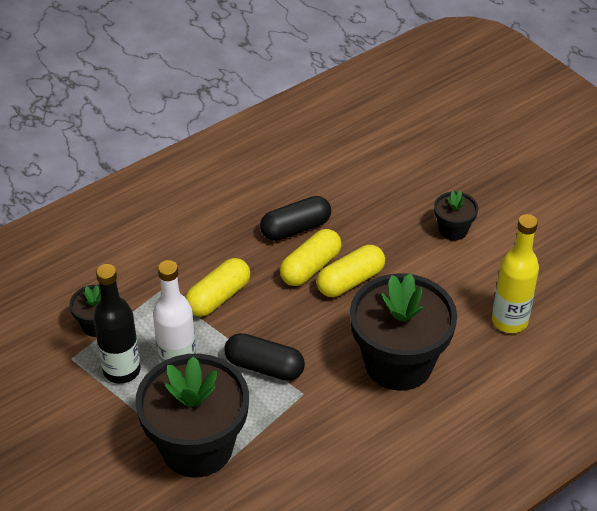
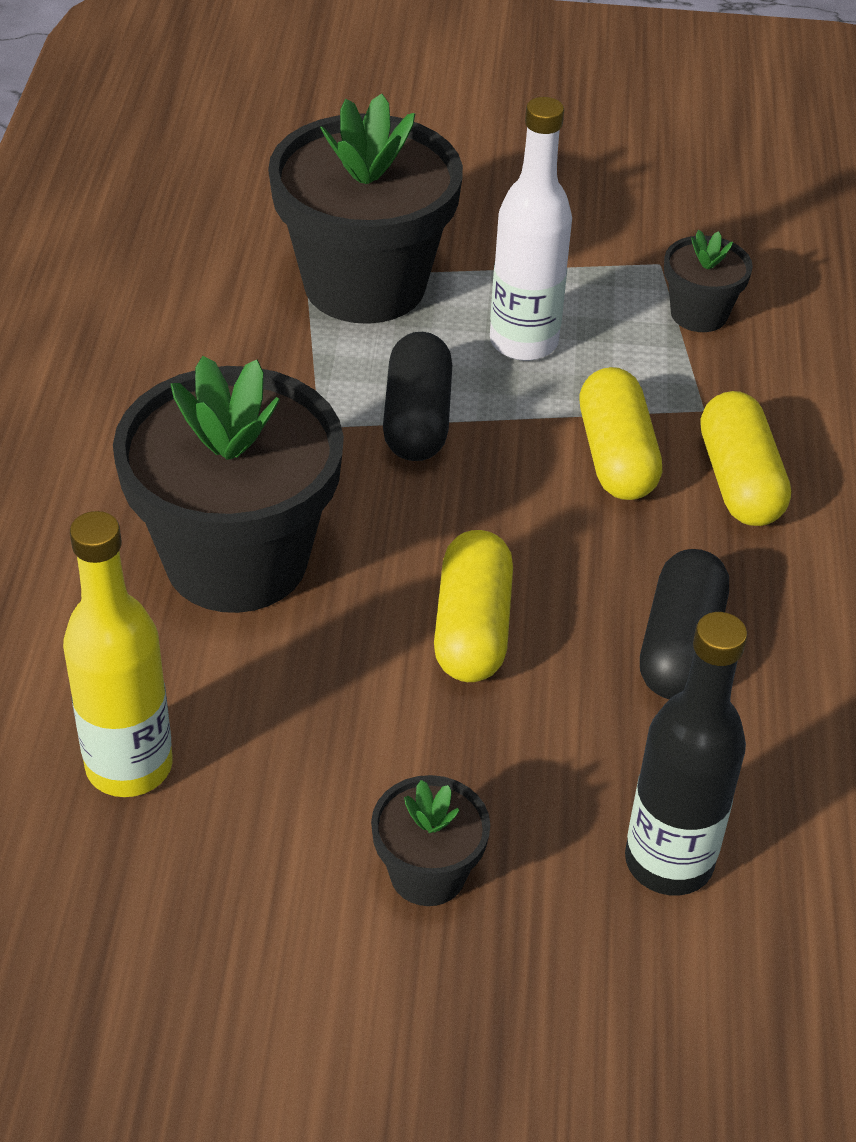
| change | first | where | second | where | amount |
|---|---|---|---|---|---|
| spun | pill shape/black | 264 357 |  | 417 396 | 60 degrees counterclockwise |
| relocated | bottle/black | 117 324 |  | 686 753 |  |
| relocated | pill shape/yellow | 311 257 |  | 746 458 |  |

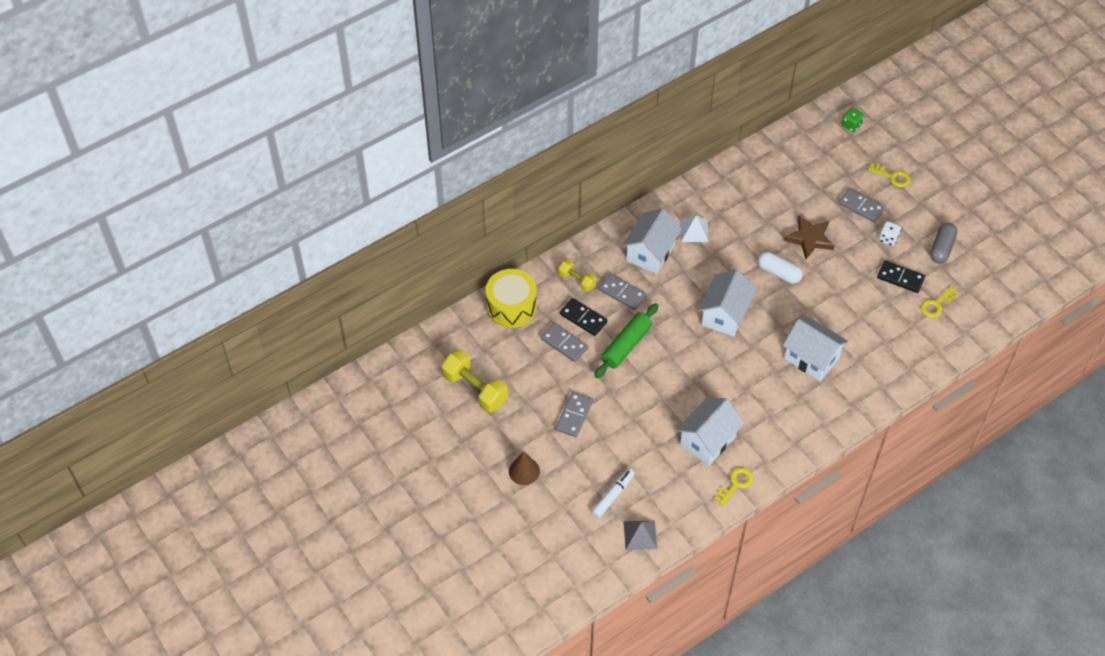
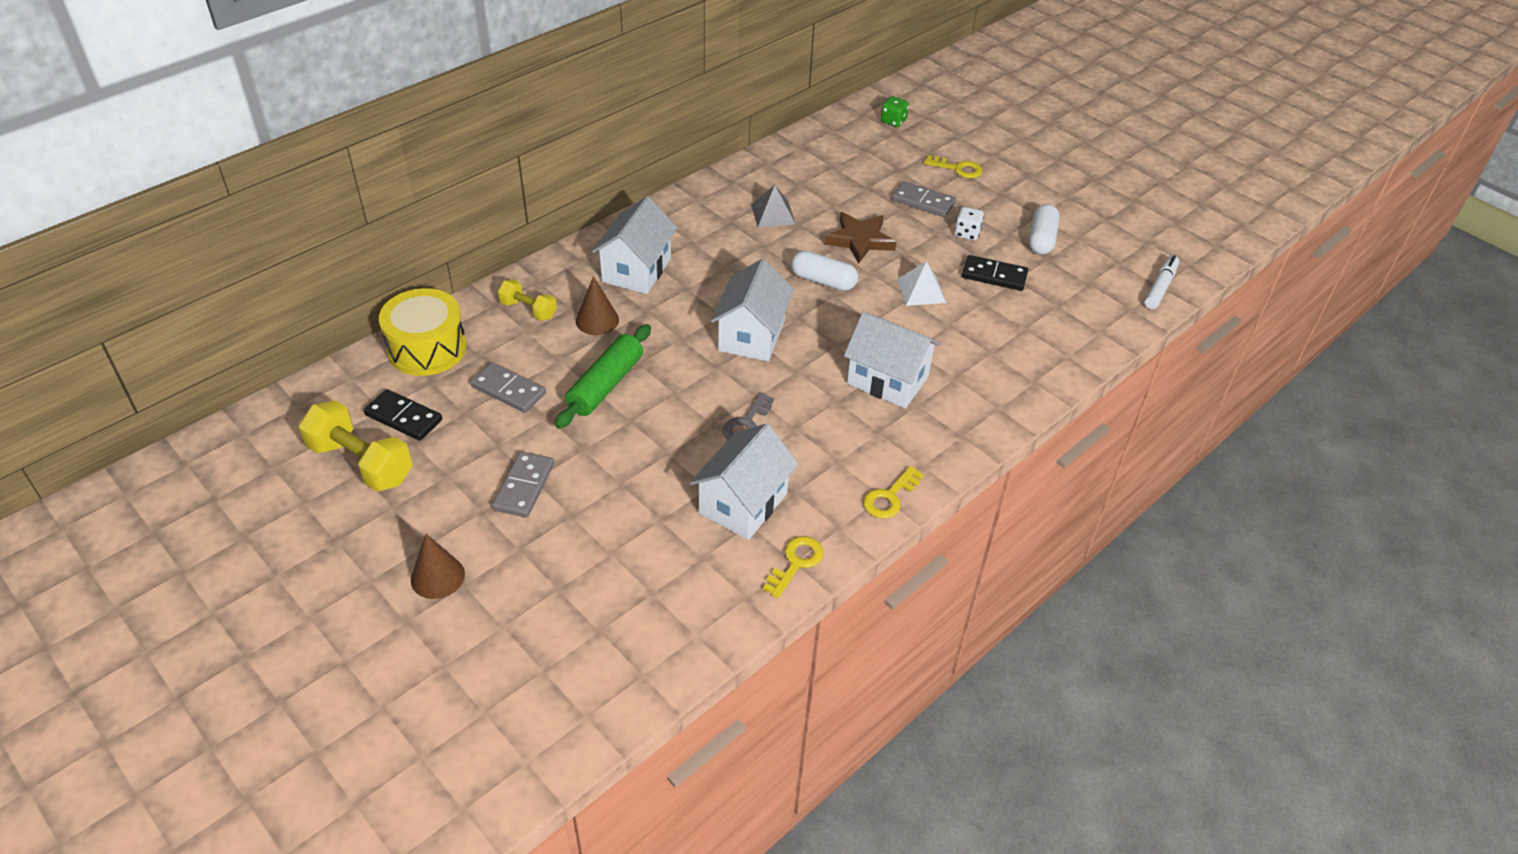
| change | first | where | second | where | amount |
|---|---|---|---|---|---|
| relocated | domino/black | 584 317 |  | 403 415 |  |
| exchanged | domino/ash-grey | 622 292 | cone shape/dark brown | 597 305 |  |
| appeared |  |  | key/ash-grey | 748 415 |  |
| relocated | solid pyramid/ash-grey | 640 535 |  | 773 206 |  |
| relocated | key/yellow | 939 302 |  | 893 492 |  |
| relocated | solid pyramid/snow-white | 694 228 |  | 921 283 |  |
| colour | pill shape/ash-grey | 943 243 | pill shape/snow-white | 1044 229 |  |
| relocated | marker pen/snow-white | 613 493 |  | 1161 282 |  |

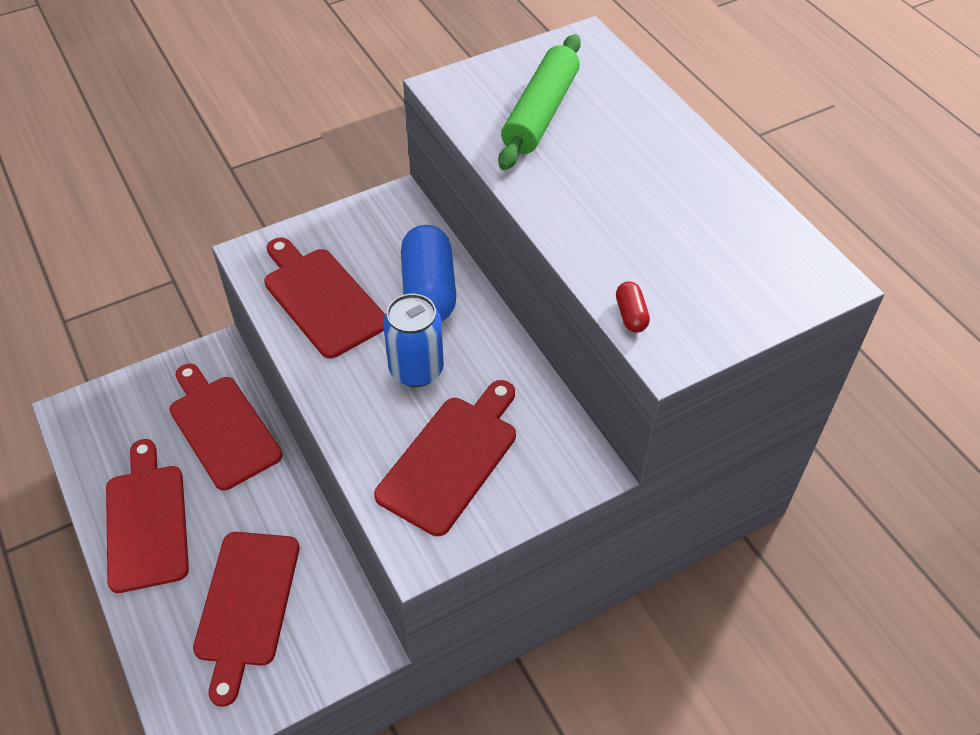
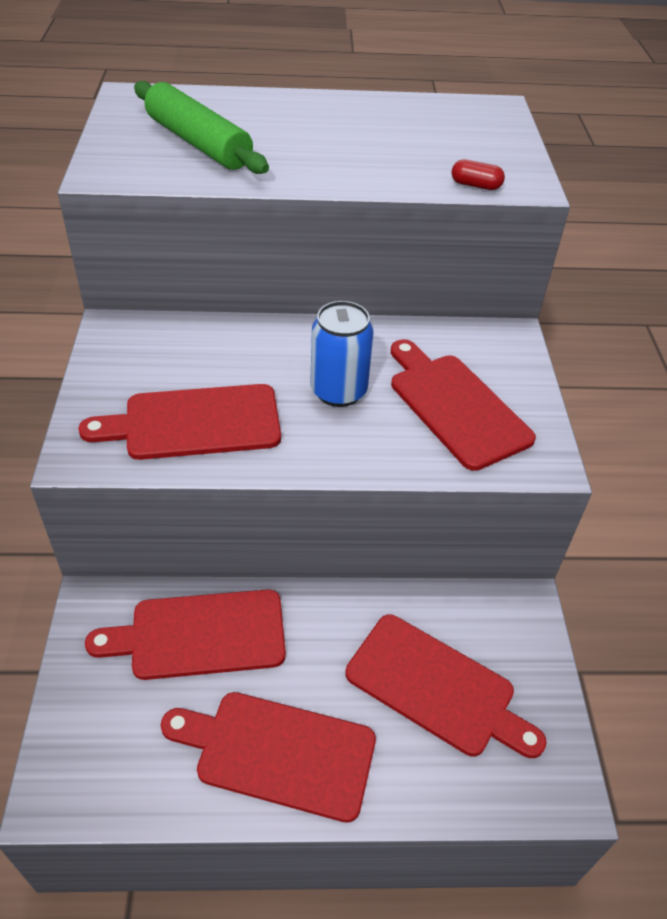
| change | first | where | second | where | amount |
|---|---|---|---|---|---|
| missing | pill shape/royal blue | 428 273 |  |  |  |

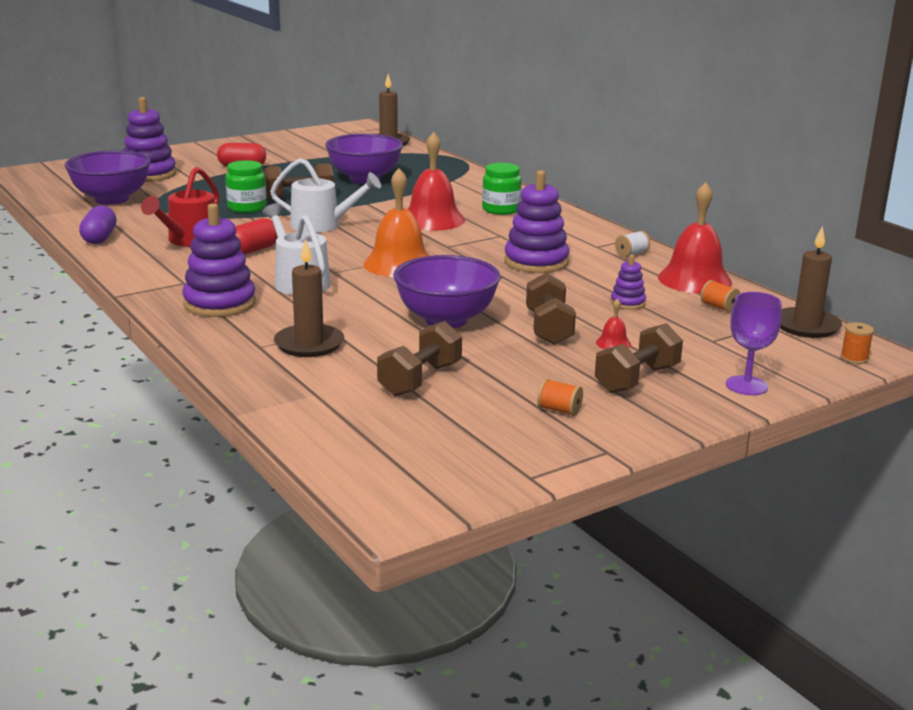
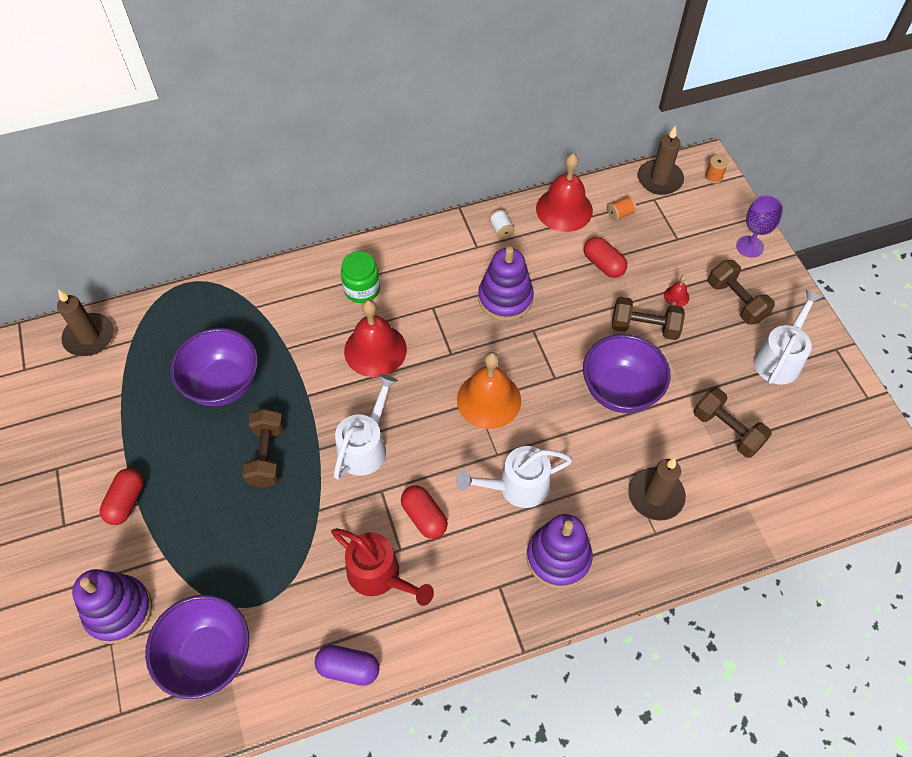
| change | first | where | second | where | amount |
|---|---|---|---|---|---|
| exchanged | ring stacker/violet | 628 282 | pill shape/scarlet | 605 257 |  |
| exchanged | reel of thread/orange | 560 397 | watering pot/snow-white | 788 337 |  |
| missing | jam jar/leaf-green | 245 186 |  |  |  |

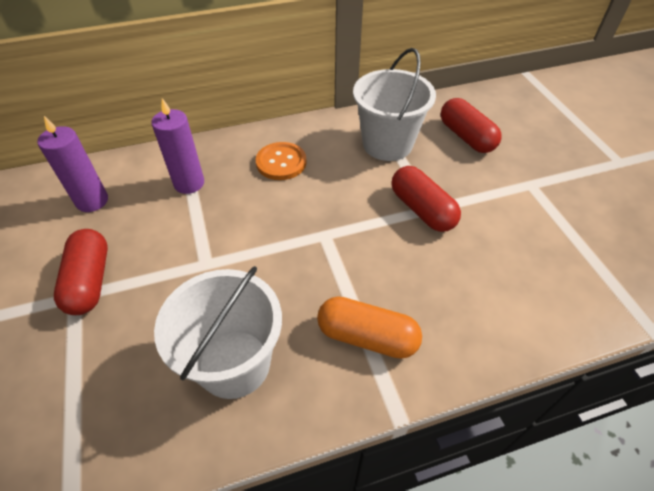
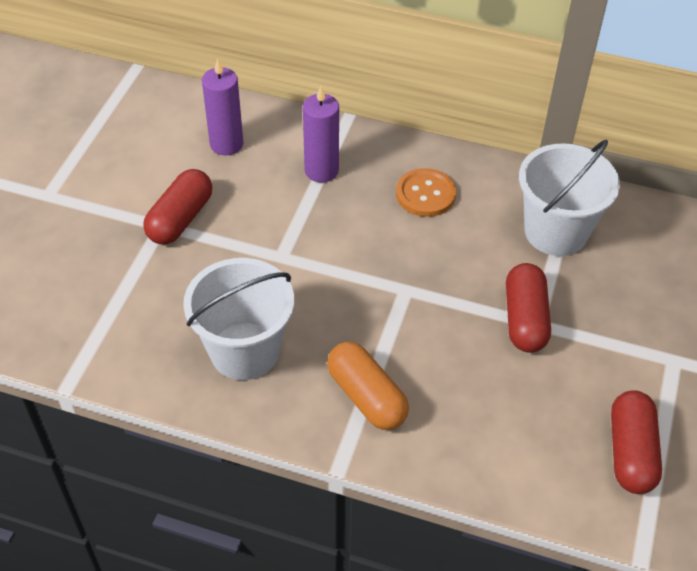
| change | first | where | second | where | amount |
|---|---|---|---|---|---|
| relocated | pill shape/scarlet | 471 125 |  | 636 442 |  |

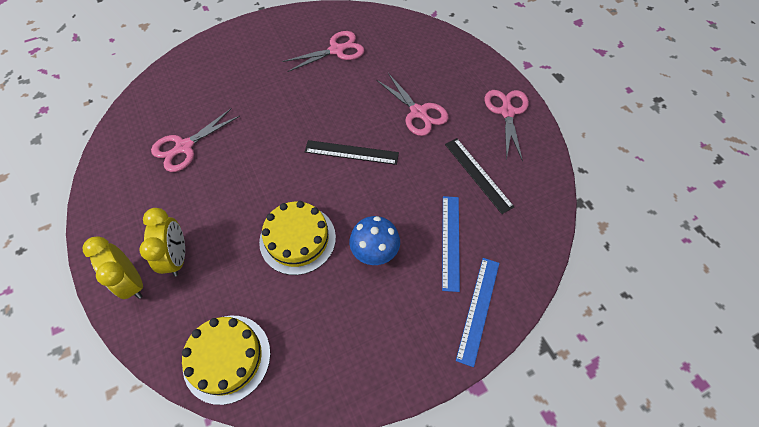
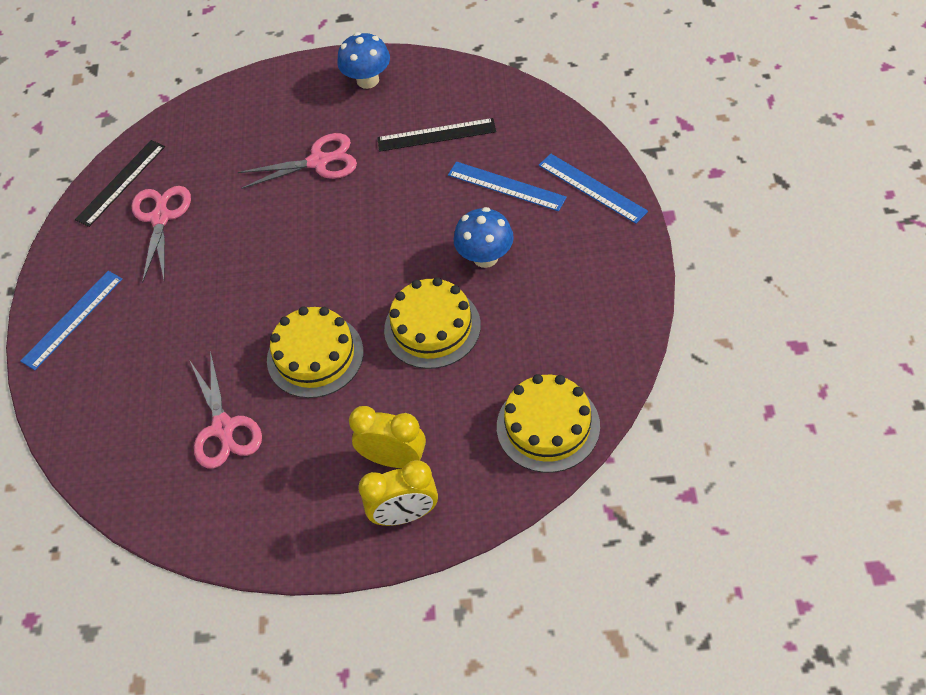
| change | first | where | second | where | amount |
|---|---|---|---|---|---|
| appeared |  |  | straightedge/royal blue | 72 320 |  |
| relocated | straightedge/black | 352 152 |  | 120 183 |  |
| appeared |  |  | layer cake/yellow | 315 352 |  |
| exchanged | pair of scissors/rosy | 507 125 | fungus/royal blue | 363 60 |  |

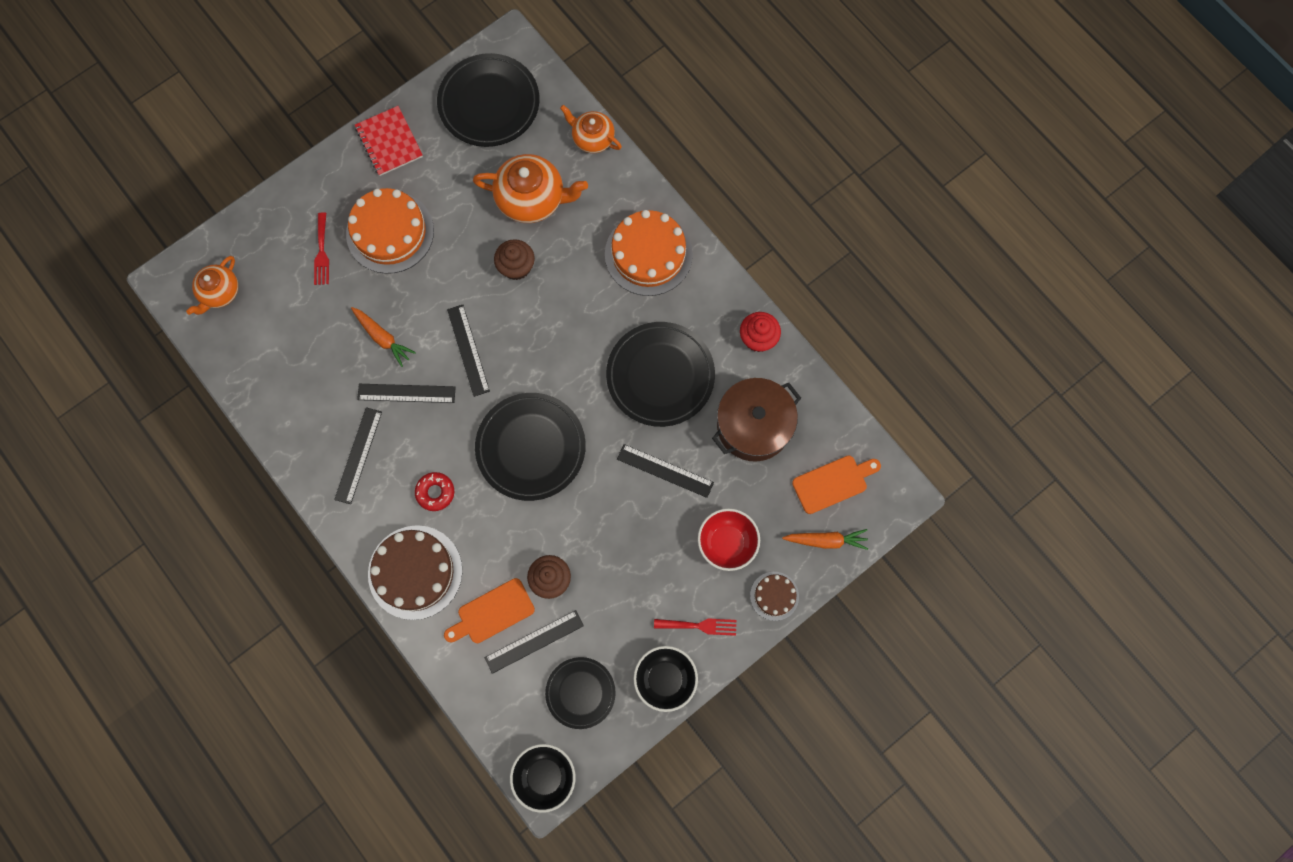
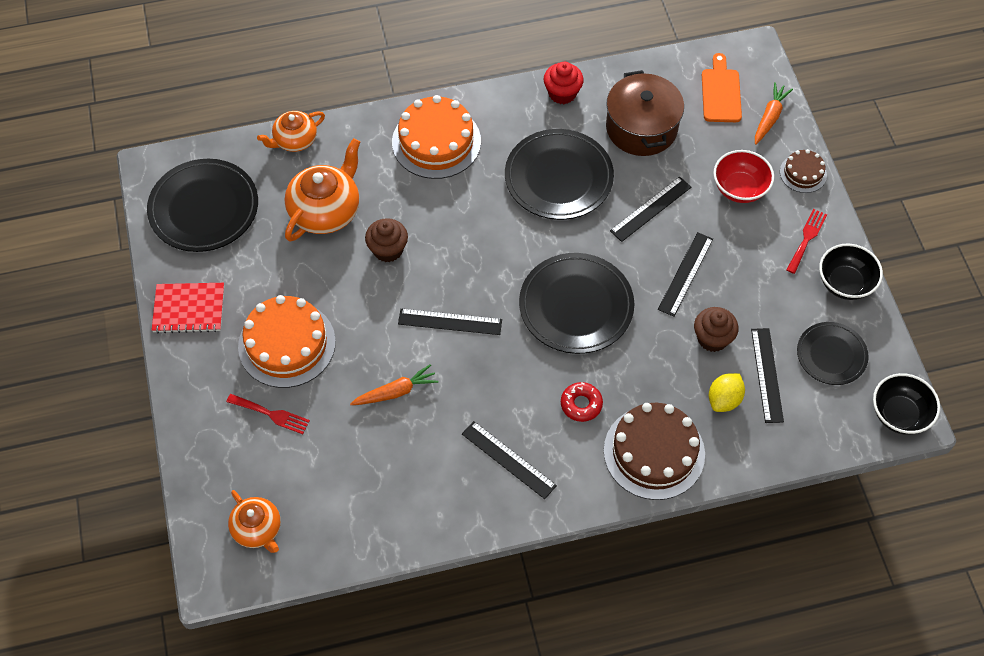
| change | first | where | second | where | amount |
|---|---|---|---|---|---|
| relocated | straightedge/black | 406 393 |  | 685 274 |  |
| exchanged | bread board/orange | 489 610 | citrus fruit/yellow | 727 392 |  |

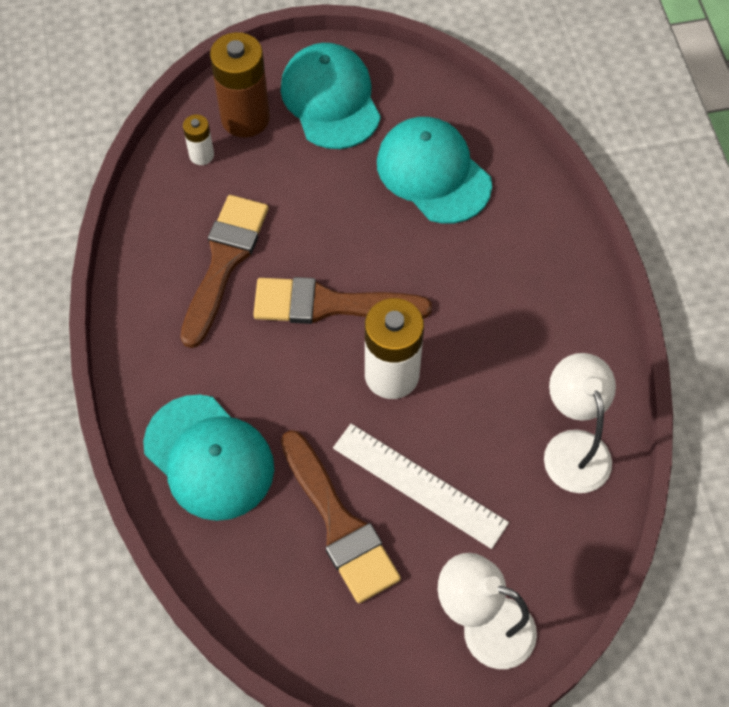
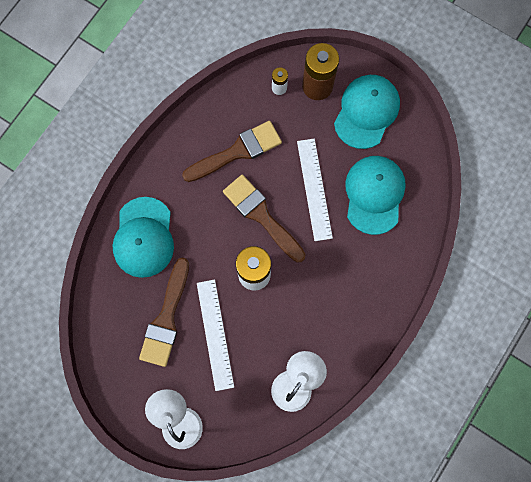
| change | first | where | second | where | amount |
|---|---|---|---|---|---|
| appeared |  |  | straightedge/snow-white | 315 190 |  |

